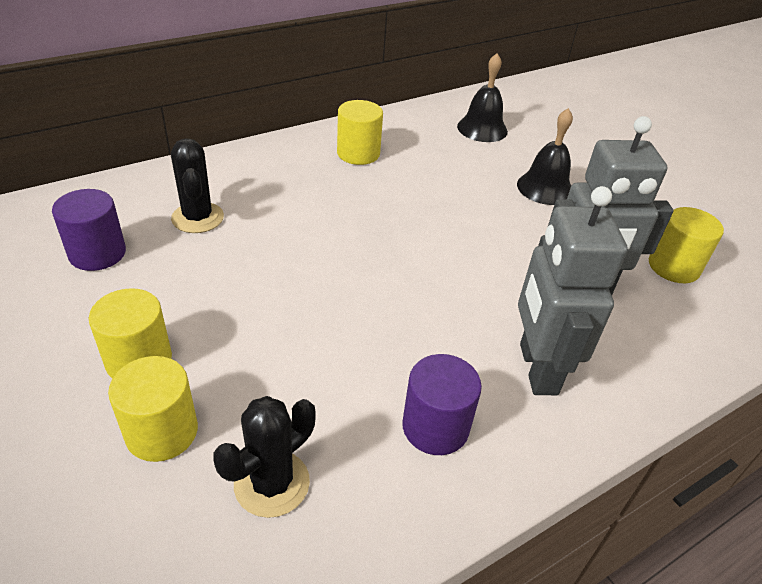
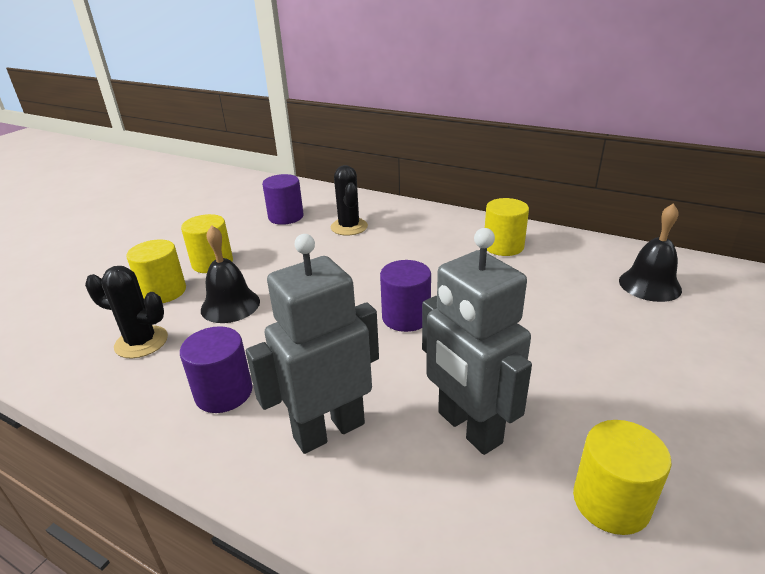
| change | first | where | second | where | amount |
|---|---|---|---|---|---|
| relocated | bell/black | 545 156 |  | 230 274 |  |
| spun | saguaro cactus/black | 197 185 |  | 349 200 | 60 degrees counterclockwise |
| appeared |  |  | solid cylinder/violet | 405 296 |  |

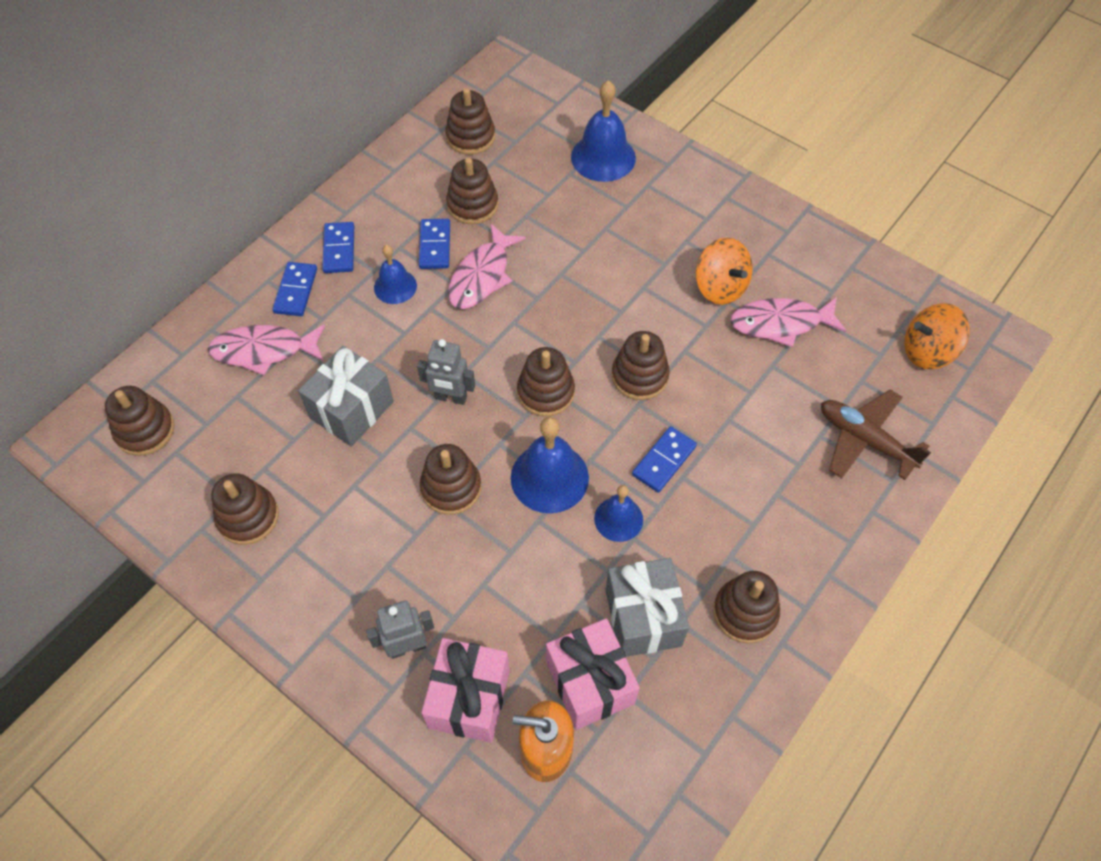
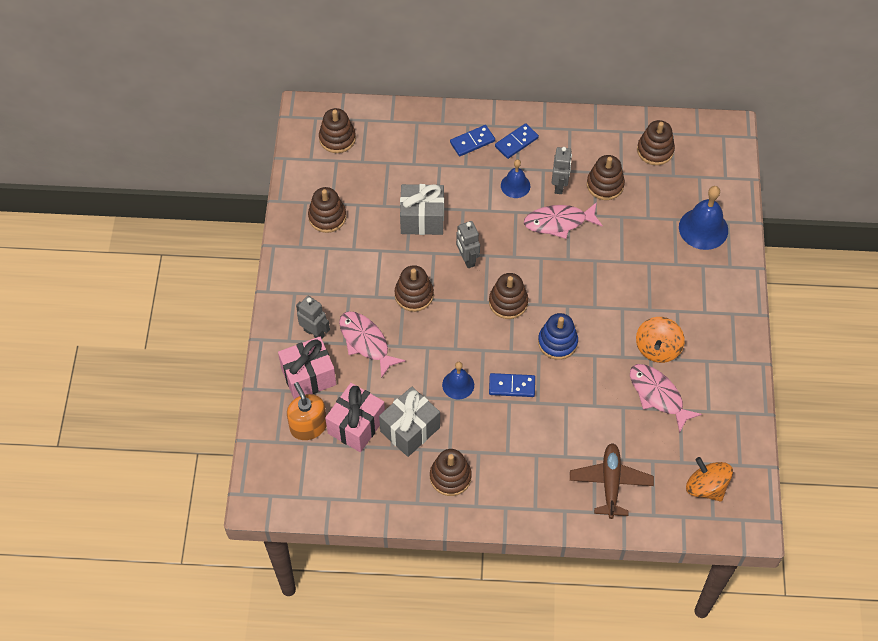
| change | first | where | second | where | amount |
|---|---|---|---|---|---|
| relocated | fish/rosy | 266 350 |  | 372 344 |  |
| colour | ring stacker/dark brown | 641 365 | ring stacker/royal blue | 558 336 |  |
| exchanged | domino/royal blue | 434 244 | robot/ash-grey | 561 170 |  |
| missing | bell/royal blue | 550 465 |  |  |  |

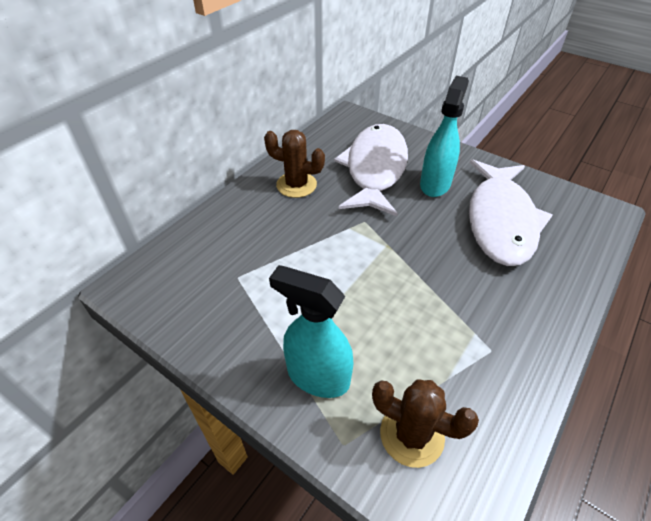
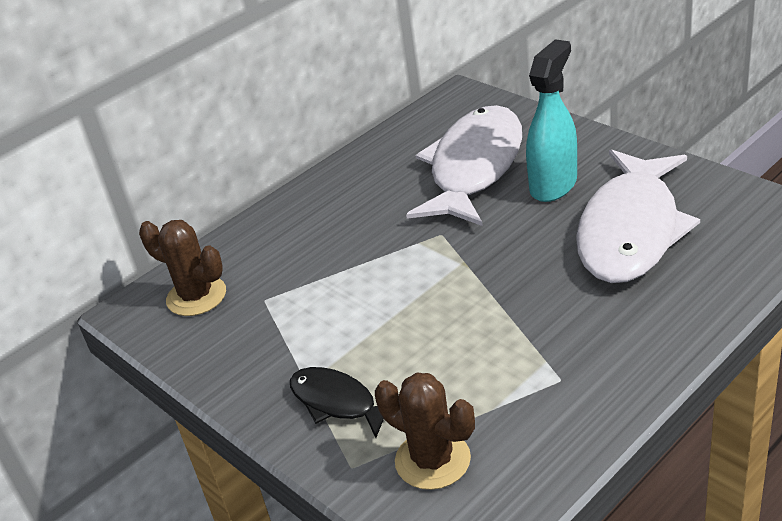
| change | first | where | second | where | amount |
|---|---|---|---|---|---|
| relocated | saguaro cactus/dark brown | 294 164 |  | 182 268 |  |
| exchanged | sprayer/aqua | 311 331 | fish/black | 337 402 |  |

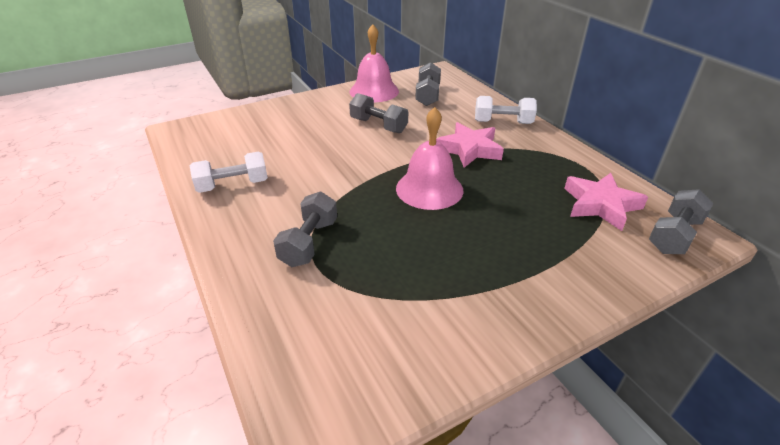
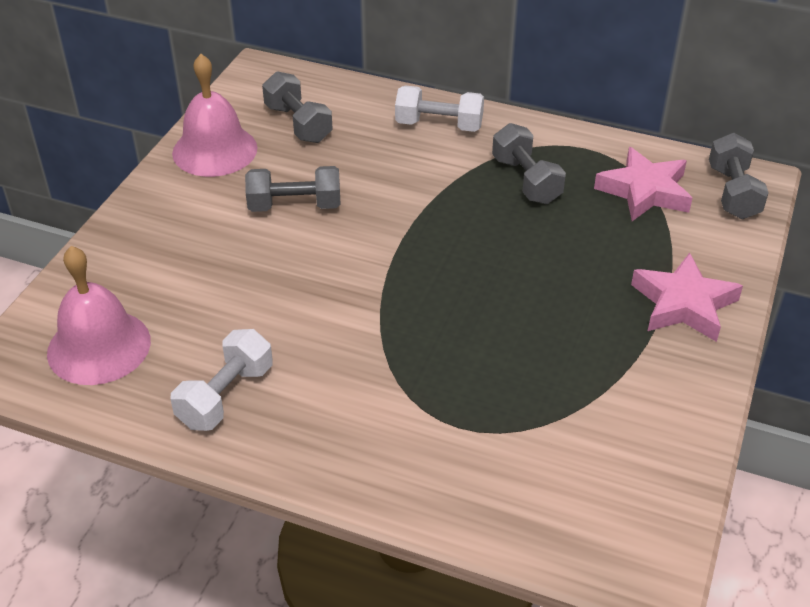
| change | first | where | second | where | amount |
|---|---|---|---|---|---|
| relocated | bell/rosy | 430 158 |  | 99 315 |  |
| spun | free weight/snow-white | 506 110 |  | 439 108 | 45 degrees clockwise |
| relocated | free weight/ash-grey | 305 229 |  | 529 163 |  |
| relocated | star/rosy | 470 145 |  | 687 297 |  |

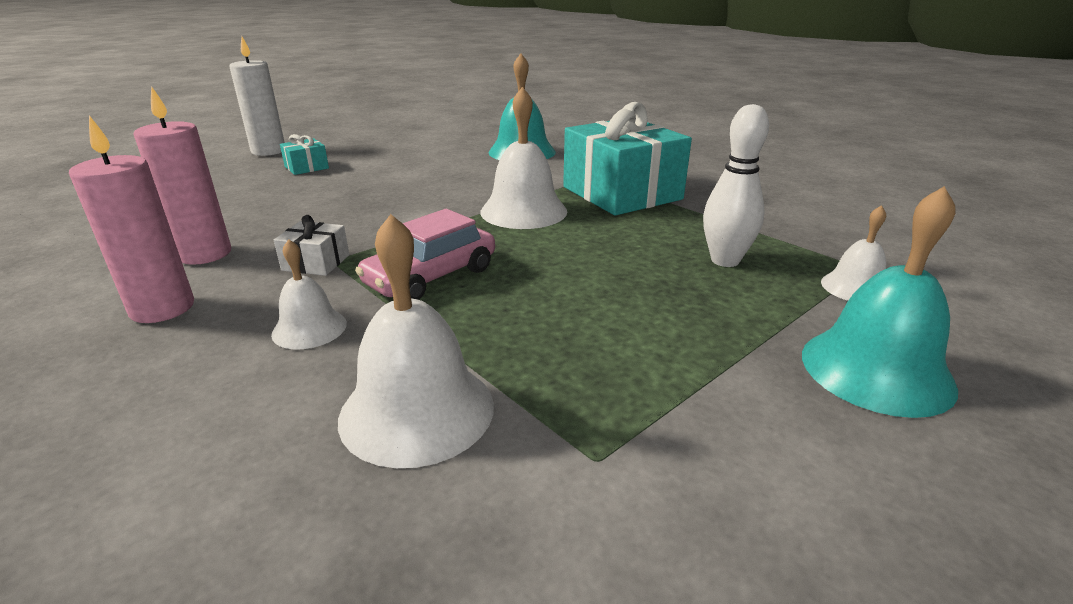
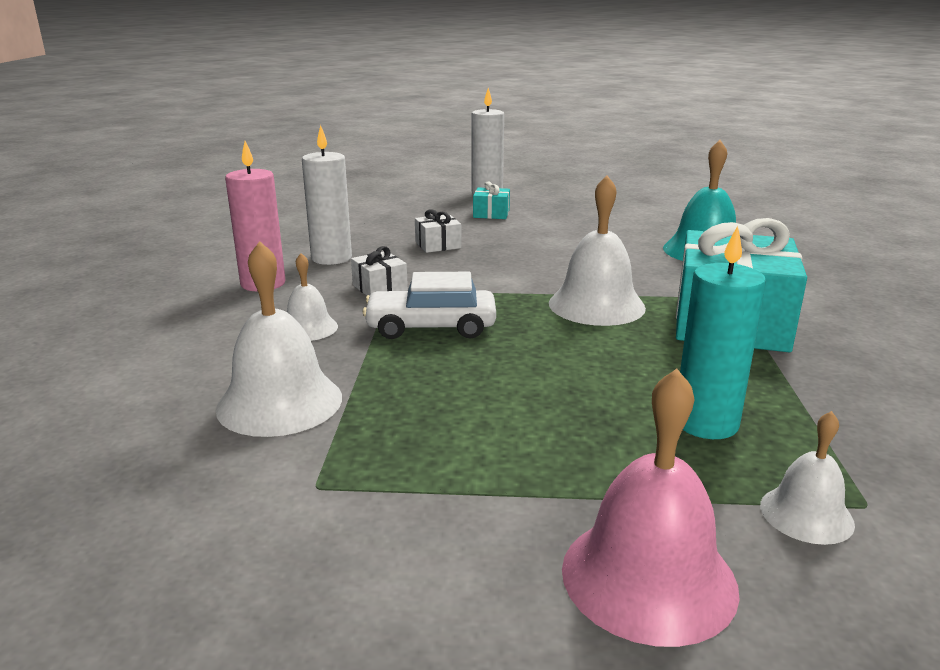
| change | first | where | second | where | amount |
|---|---|---|---|---|---|
| colour | candle/rosy | 182 175 | candle/snow-white | 327 195 |  |
| colour | car/rosy | 425 254 | car/snow-white | 429 305 |  |
| appeared |  |  | wrapped gift/snow-white | 438 231 |  |
| colour | bell/aqua | 880 302 | bell/rosy | 651 508 |  |
| exchanged | tenpin/snow-white | 736 185 | candle/aqua | 723 332 |  |

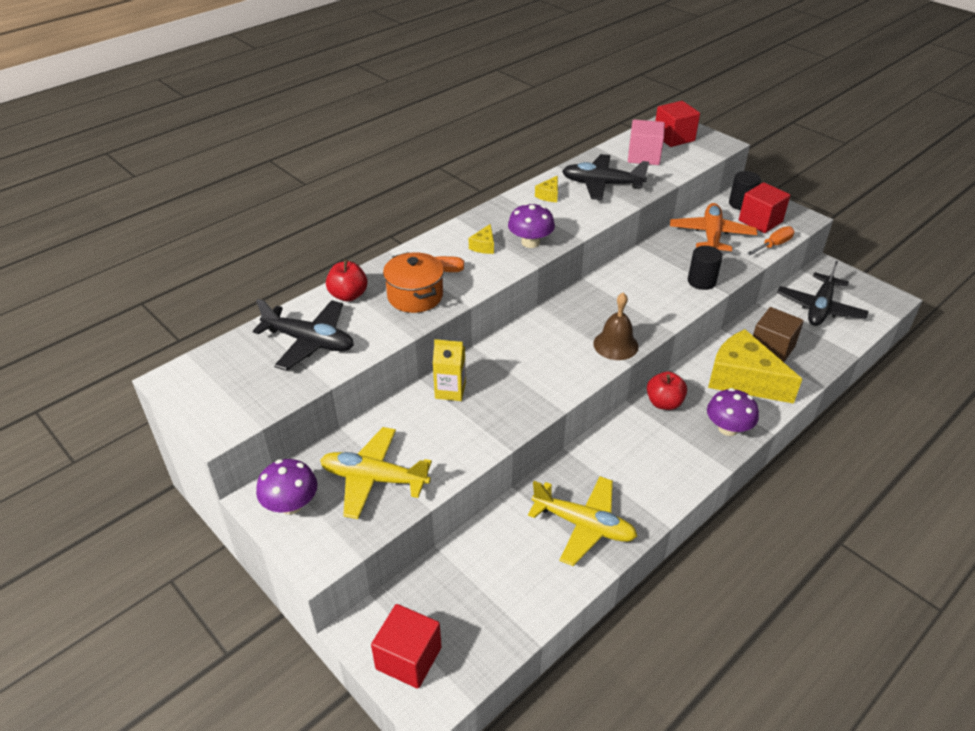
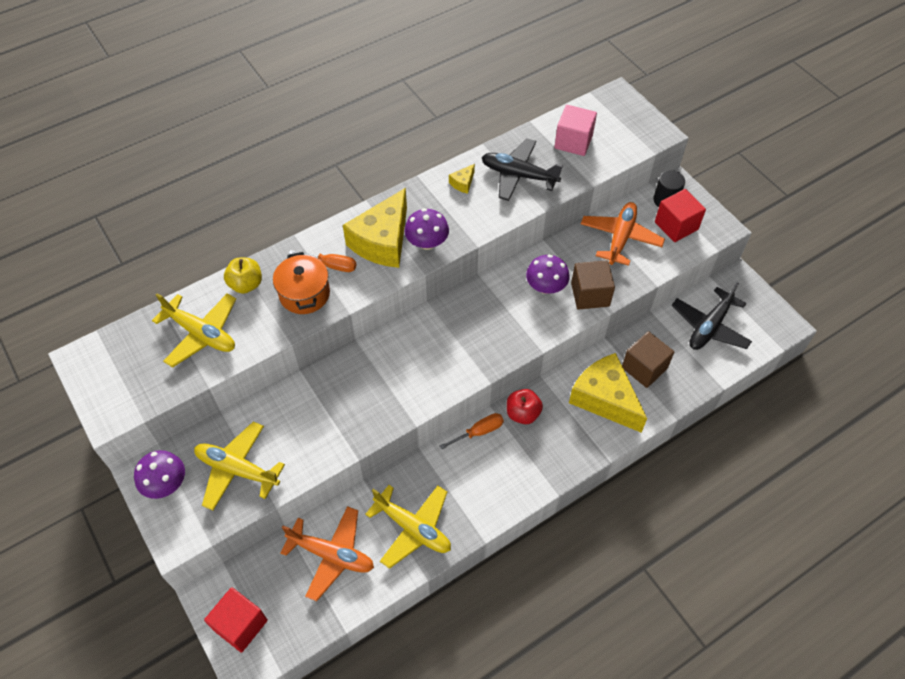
| change | first | where | second | where | amount |
|---|---|---|---|---|---|
| colour | plane/black | 303 335 | plane/yellow | 194 330 |  |
| colour | toy apple/scarlet | 347 280 | toy apple/yellow | 243 276 |  |
| appeared |  |  | plane/orange | 327 553 |  |
| size | cheese wedge/yellow | 481 239 |  | 375 228 | x2.46 |
| relocated | hand screwdriver/orange | 771 240 |  | 471 431 |  |
| relocated | fungus/violet | 733 412 |  | 547 274 |  |
| exchanged | solid cylinder/black | 705 268 | block/dark brown | 593 285 |  |
| missing | milk carton/yellow | 449 370 |  |  |  |
| missing | bell/dark brown | 616 326 |  |  |  |
| missing | block/scarlet | 677 124 |  |  |  |

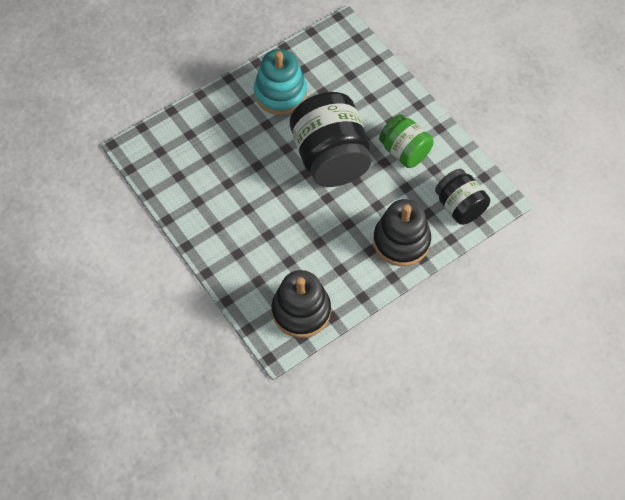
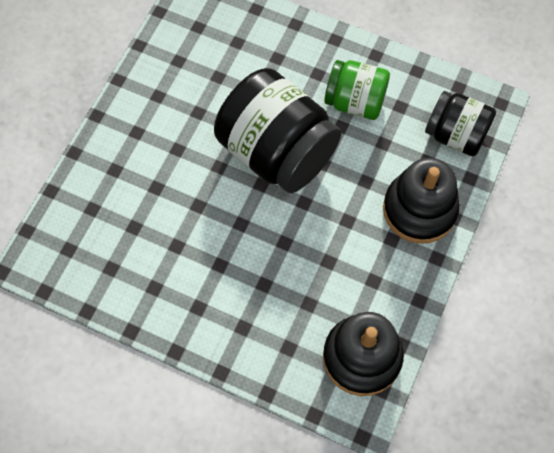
| change | first | where | second | where | amount |
|---|---|---|---|---|---|
| missing | ring stacker/aqua | 280 82 |  |  |  |

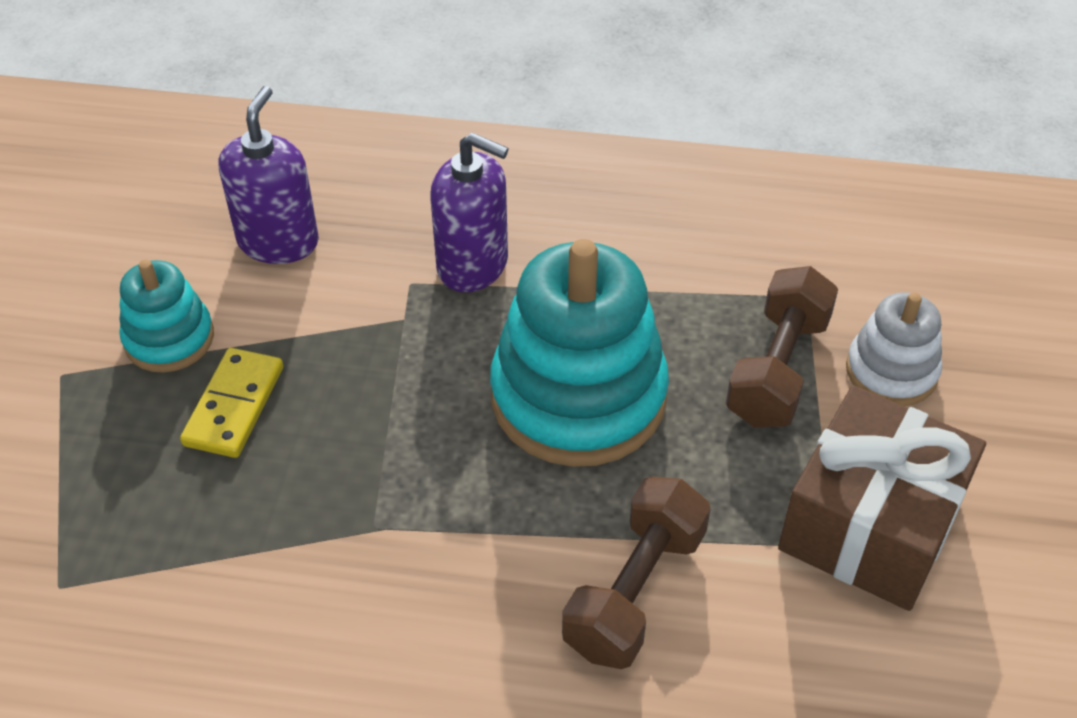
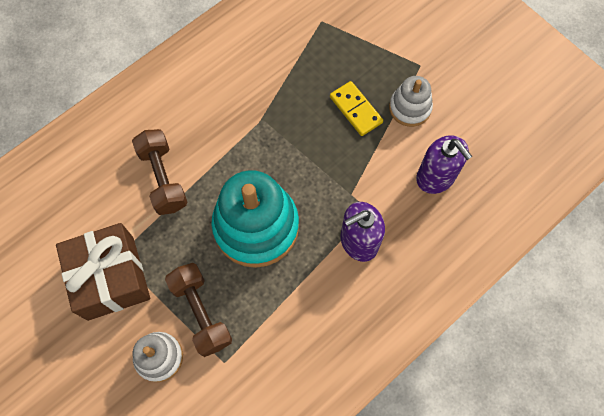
| change | first | where | second | where | amount |
|---|---|---|---|---|---|
| colour | ring stacker/aqua | 166 316 | ring stacker/snow-white | 411 101 |  |

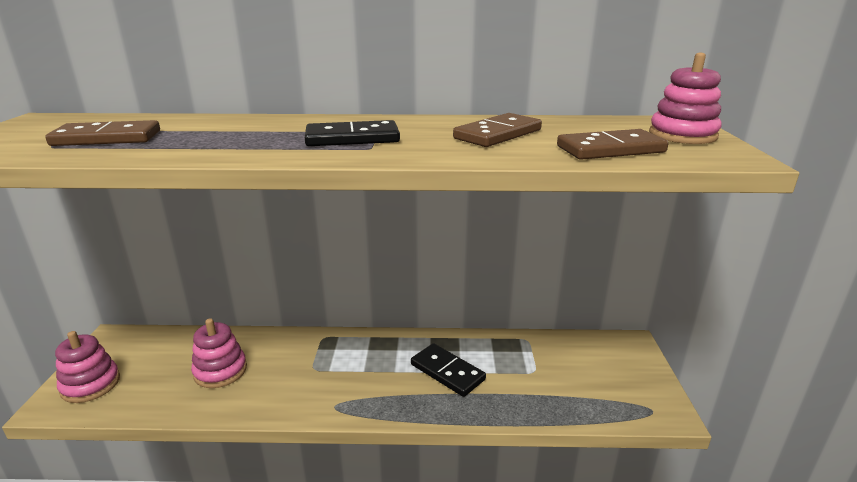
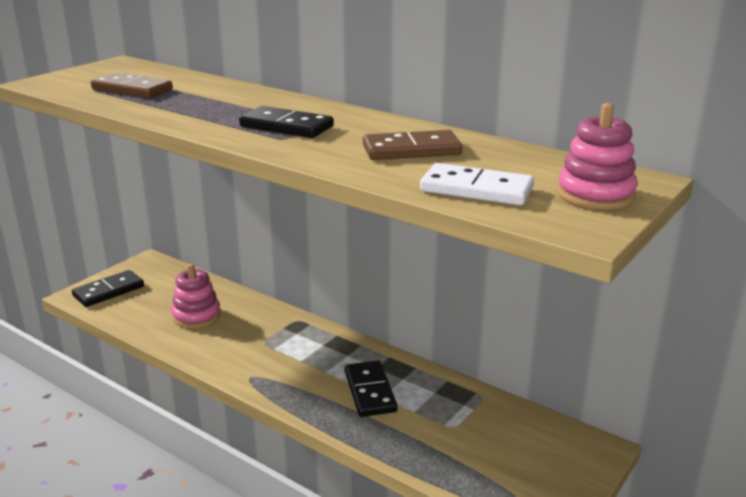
| change | first | where | second | where | amount |
|---|---|---|---|---|---|
| exchanged | ring stacker/rosy | 87 367 | domino/black | 108 288 |  |
| colour | domino/dark brown | 613 144 | domino/snow-white | 477 184 |  |

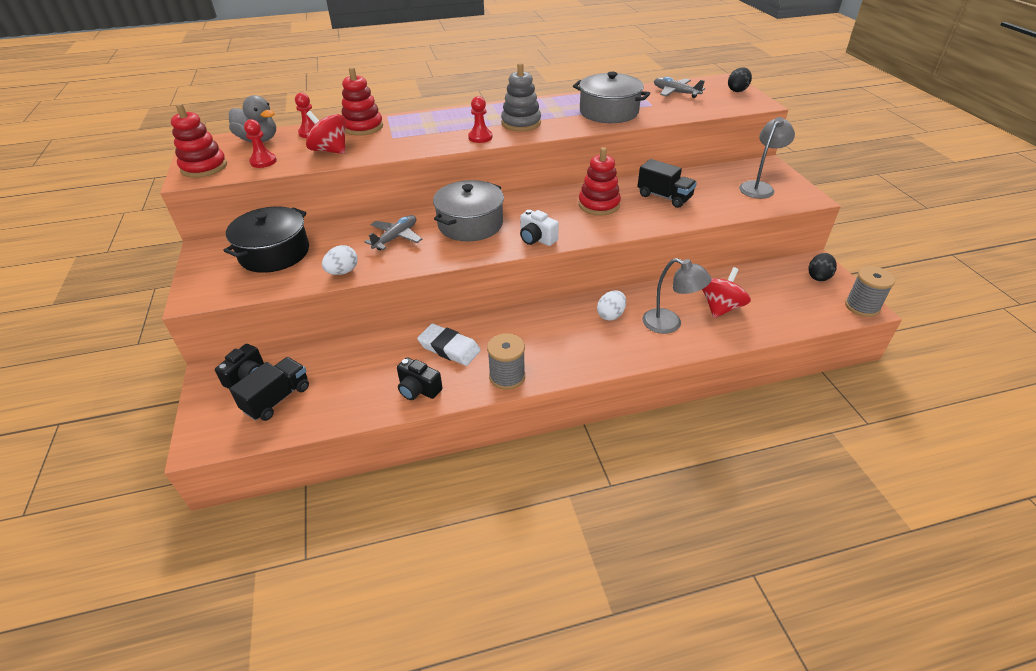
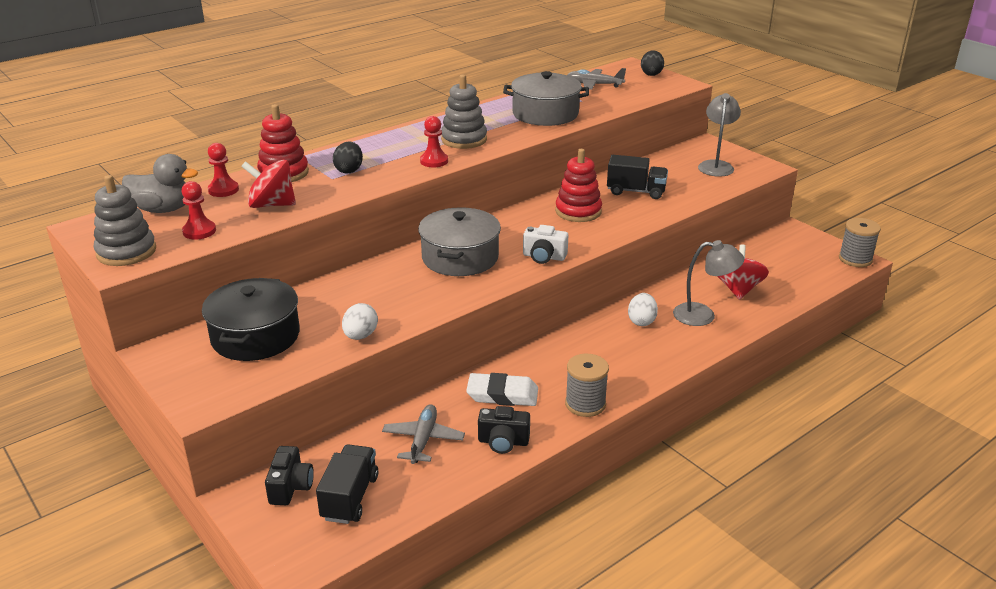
| change | first | where | second | where | amount |
|---|---|---|---|---|---|
| colour | ring stacker/scarlet | 199 140 | ring stacker/ash-grey | 125 220 |  |
| relocated | egg/black | 823 267 |  | 348 158 |  |
| relocated | plane/ash-grey | 393 232 |  | 423 434 |  |

